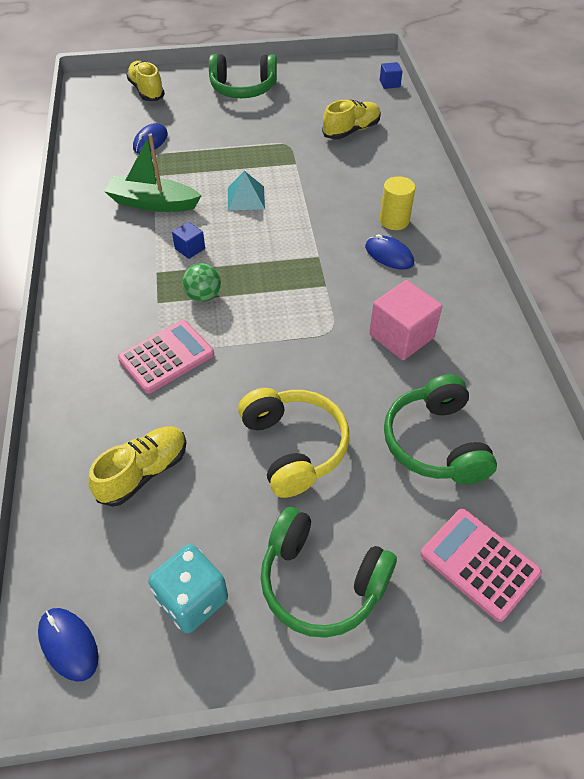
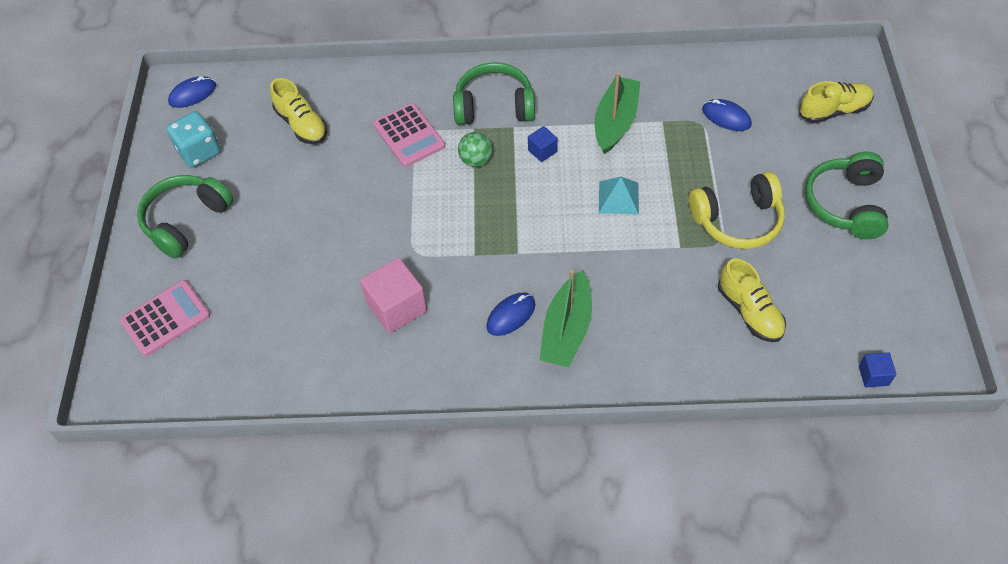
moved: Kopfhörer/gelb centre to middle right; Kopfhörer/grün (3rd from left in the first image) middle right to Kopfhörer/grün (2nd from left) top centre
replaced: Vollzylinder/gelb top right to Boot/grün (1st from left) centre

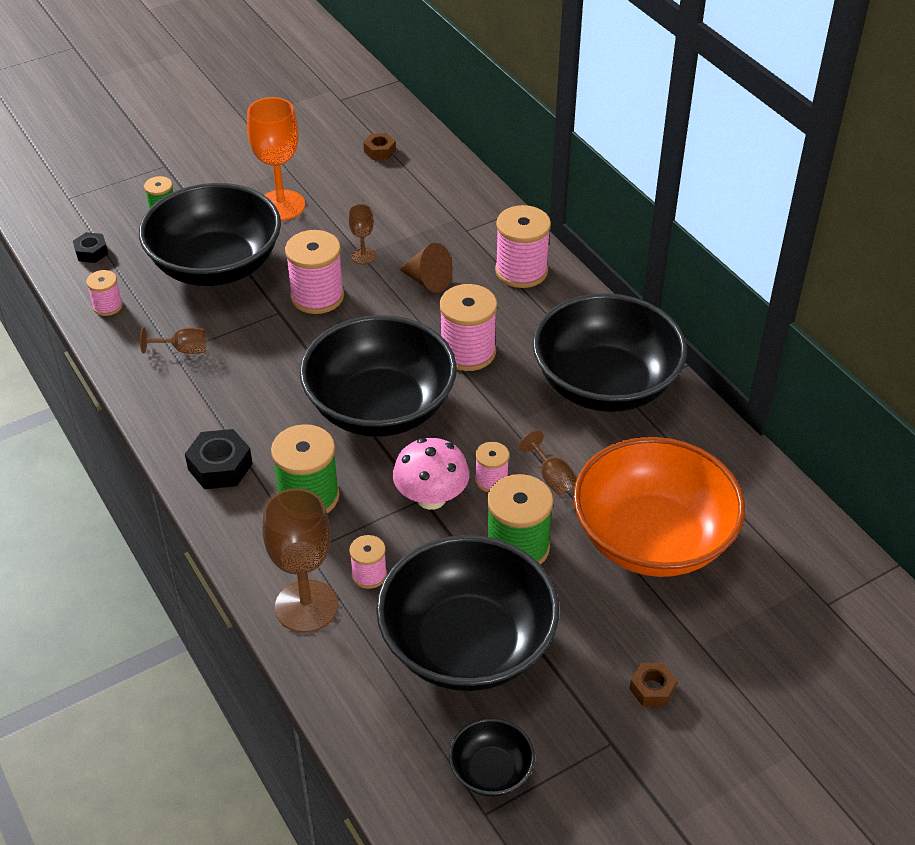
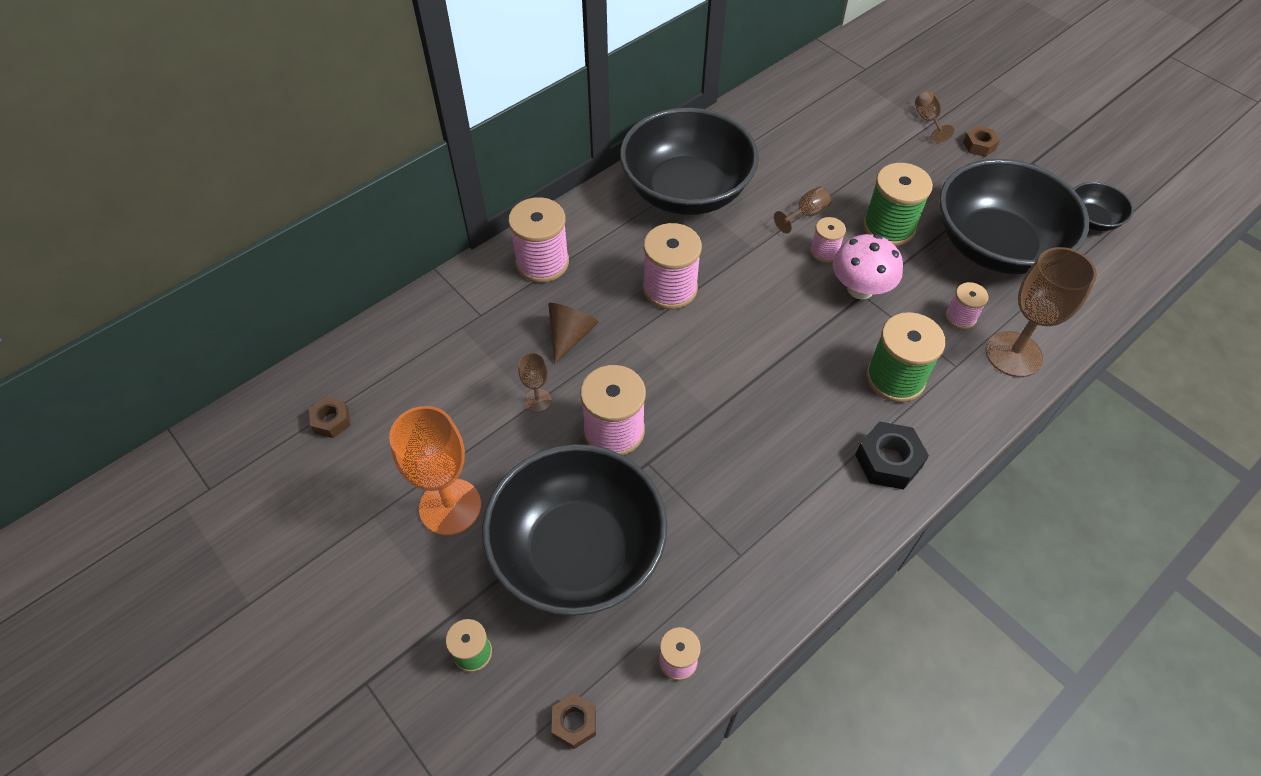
removed: Schüssel/schwarz (2nd from left) centre; Schüssel/orange middle right
moved: Kelch/braun (1st from left in the first image) middle left to Kelch/braun (3rd from left) top right
recoloured: Sechskantmutter/schwarz (1st from left) top left to Sechskantmutter/braun (2nd from left) bottom centre

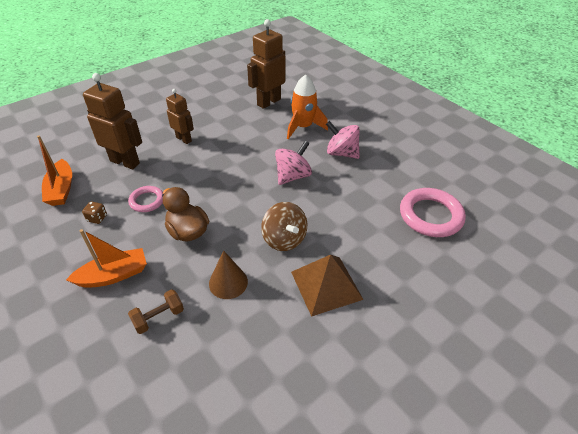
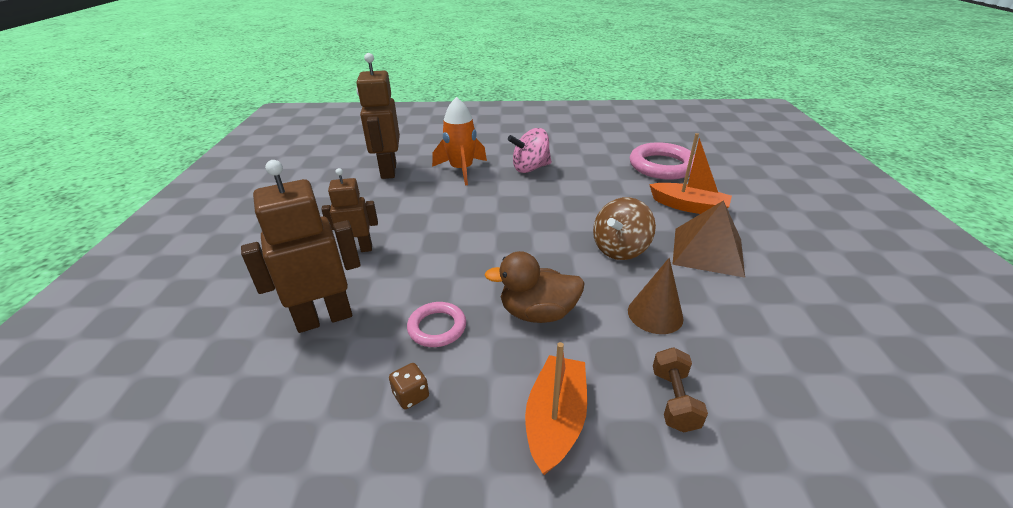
removed: Kreisel/rosa (1st from left) centre
moved: Boot/orange (1st from left in the first image) middle left to Boot/orange (2nd from left) middle right
turned: Kreisel/braun centre = centre 120 degrees clockwise

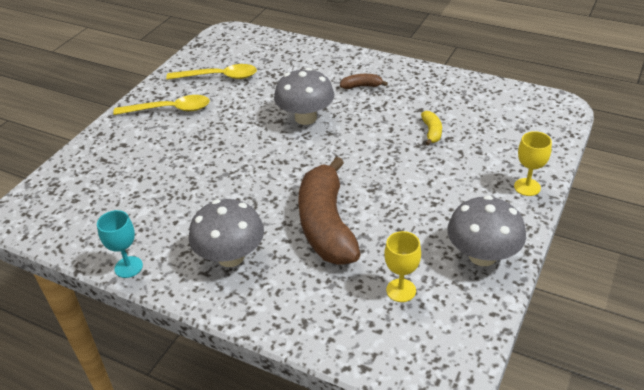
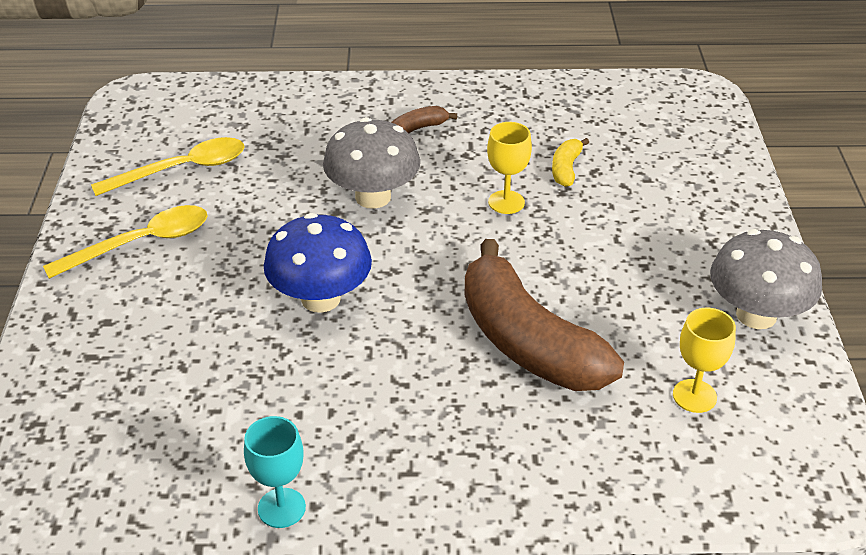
removed: Pilz/grau (1st from left) centre
added: Pilz/blau centre
moved: Kelch/gelb (2nd from left in the first image) middle right to Kelch/gelb (1st from left) top centre
turned: Banane/gelb top right = top centre 135 degrees counterclockwise

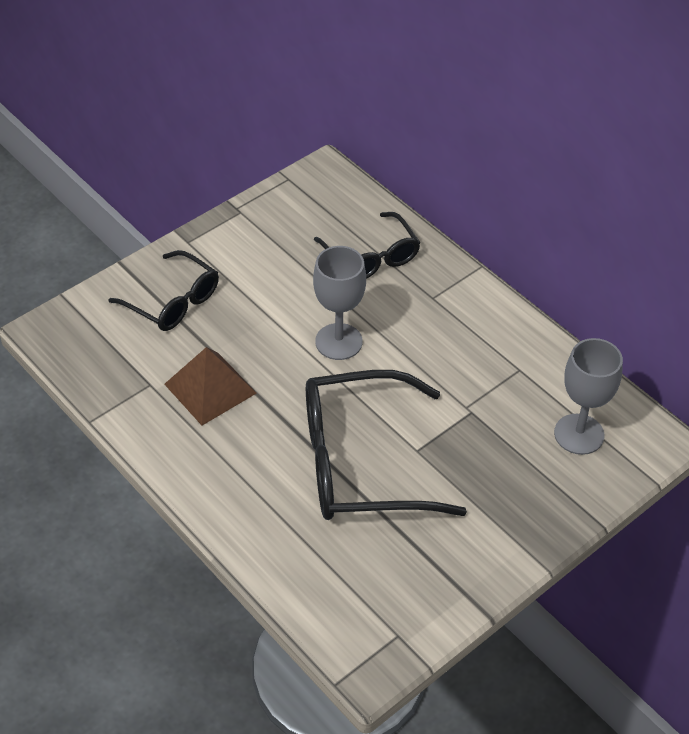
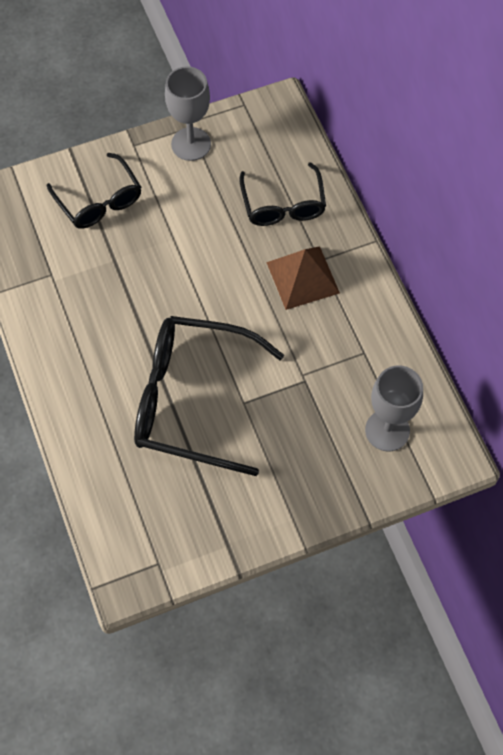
moved: Pyramide/braun middle left to centre; Kelch/grau (1st from left) centre to top centre

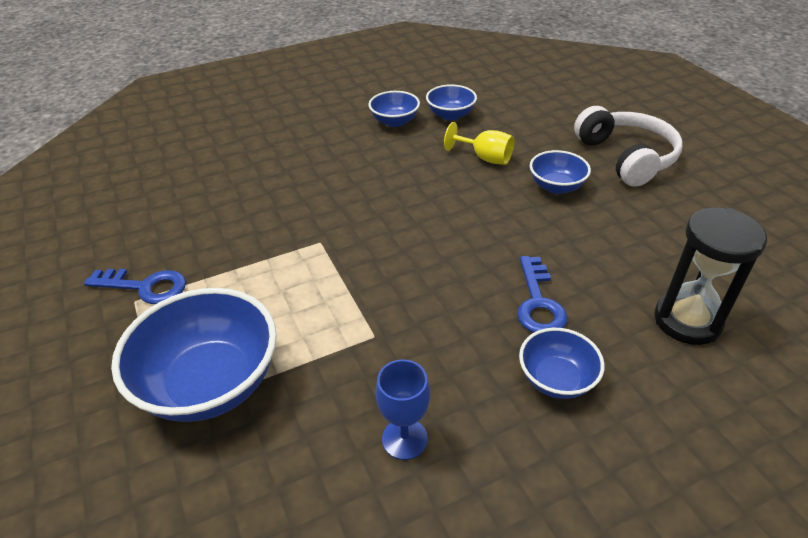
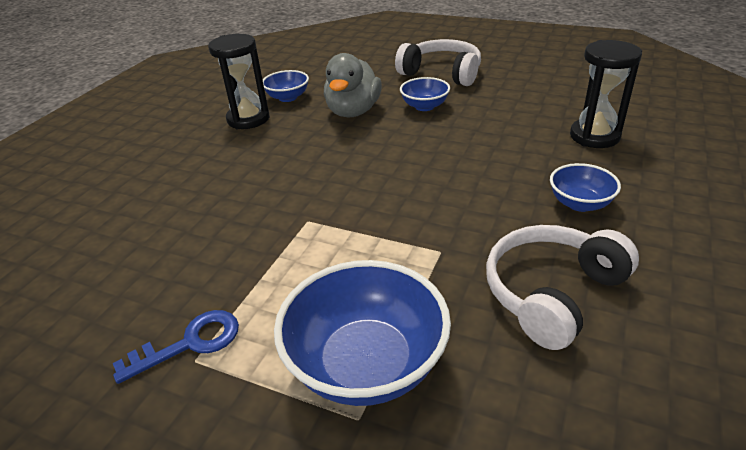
removed: Schlüssel/blau (2nd from left) middle right
replaced: Schüssel/blau (2nd from left) top centre to Sanduhr/schwarz (1st from left) top left; Kelch/blau bottom centre to Kopfhörer/weiß (2nd from left) middle right; Kelch/gelb top centre to Ente/grau top centre

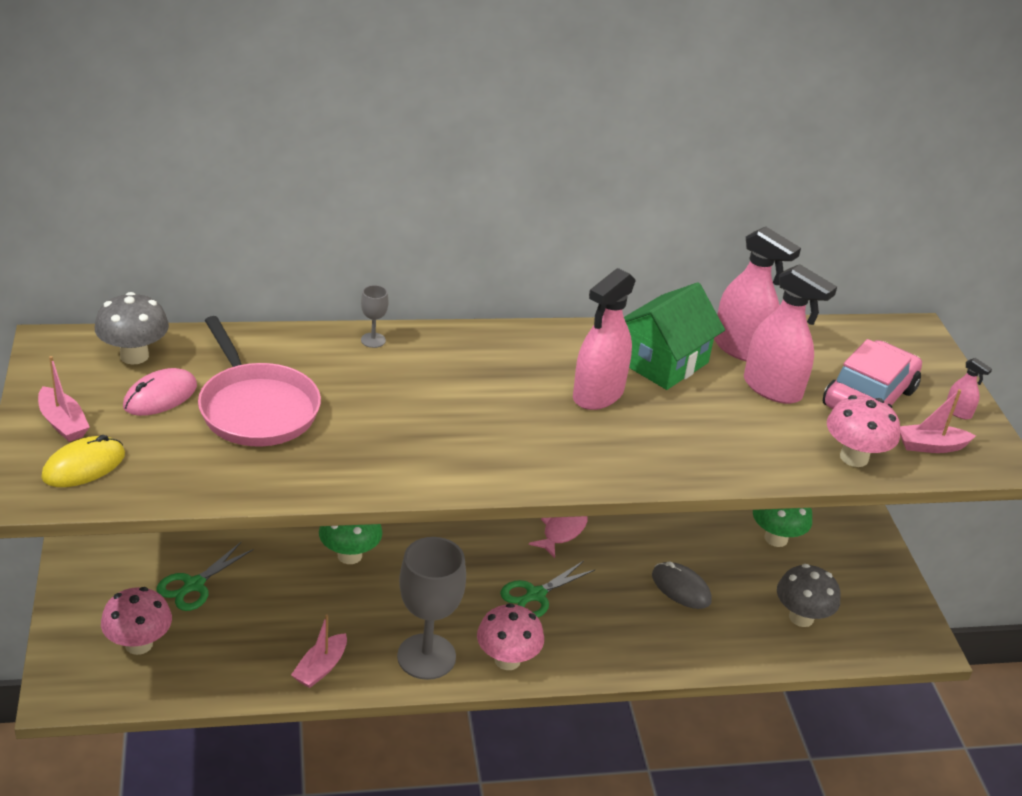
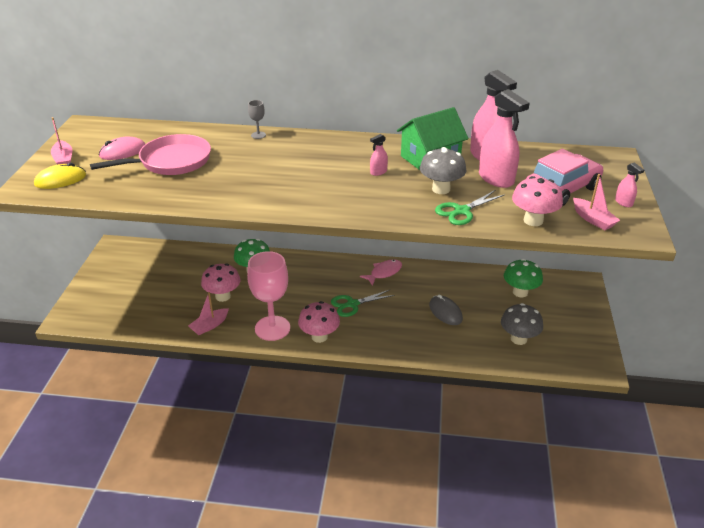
moved: Pilz/grau (1st from left) middle left to top centre; Pilz/rosa (1st from left) bottom left to middle left; Schere/grün (1st from left in the first image) bottom left to Schere/grün (2nd from left) centre
recoloured: Kelch/grau (2nd from left) bottom centre to Kelch/rosa centre
turned: Pfanne/rosa middle left = top left 105 degrees counterclockwise; Boot/rosa (3rd from left) middle right = middle right 135 degrees counterclockwise
resized: Sprühflasche/rosa (1st from left) centre = top centre x0.46

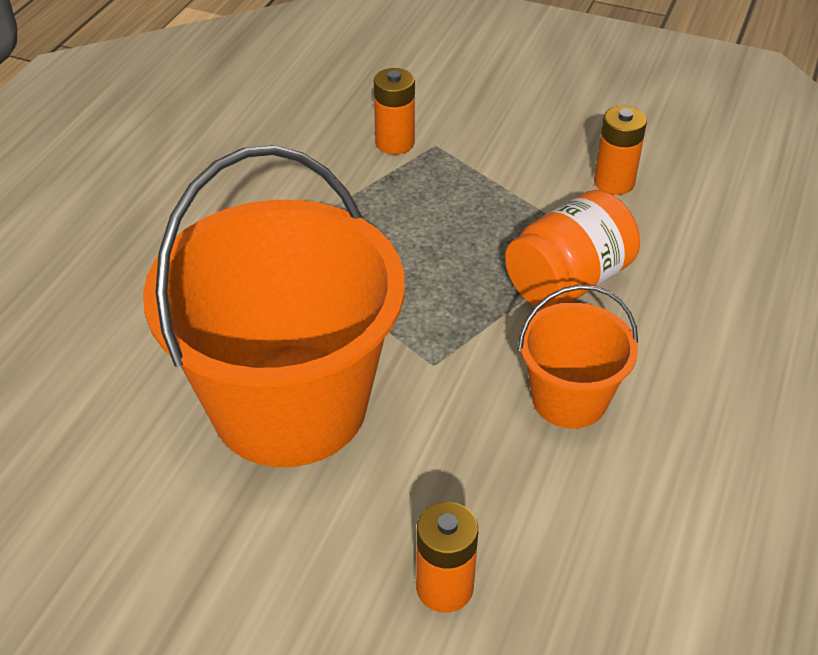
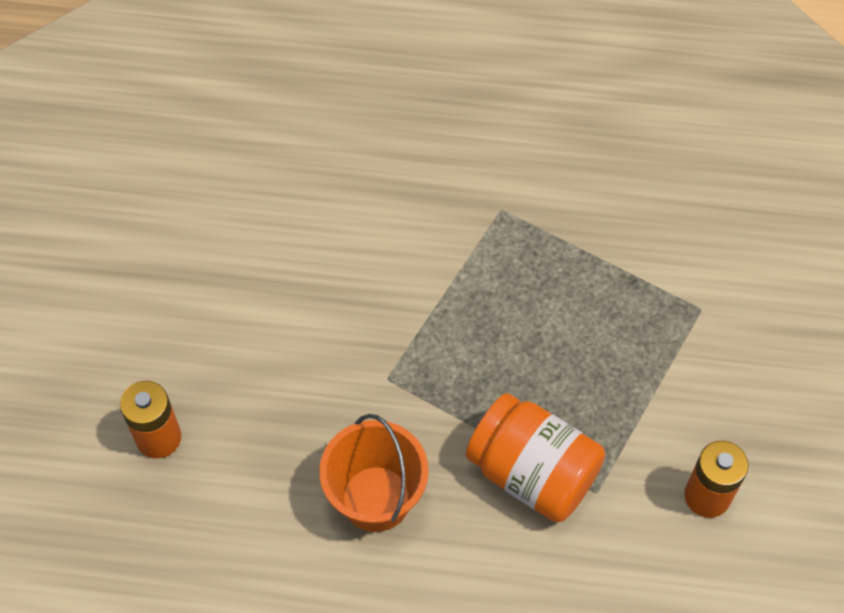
removed: Eimer/orange (1st from left) centre; Batterie/orange (1st from left) top centre

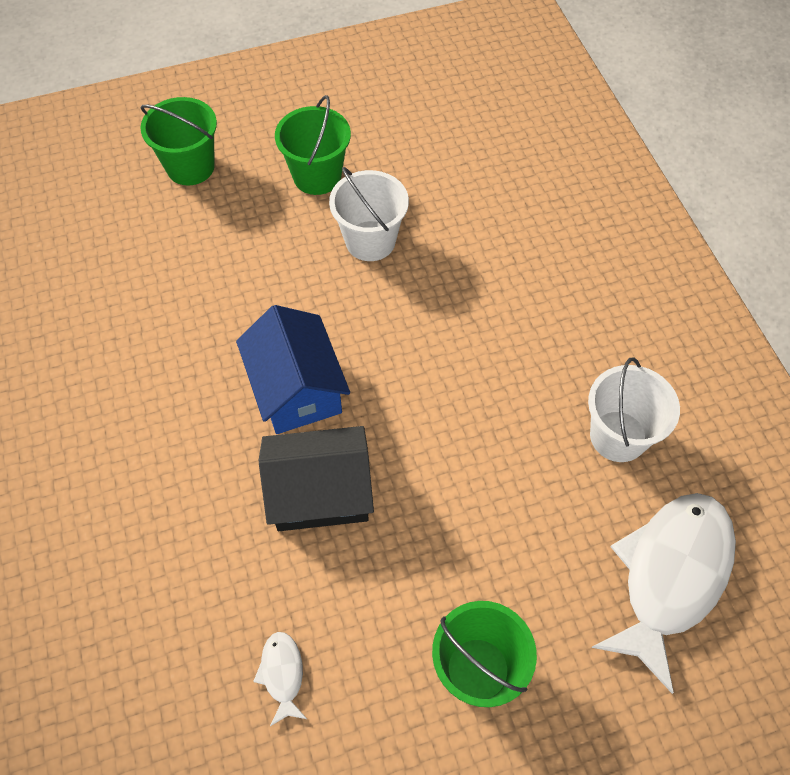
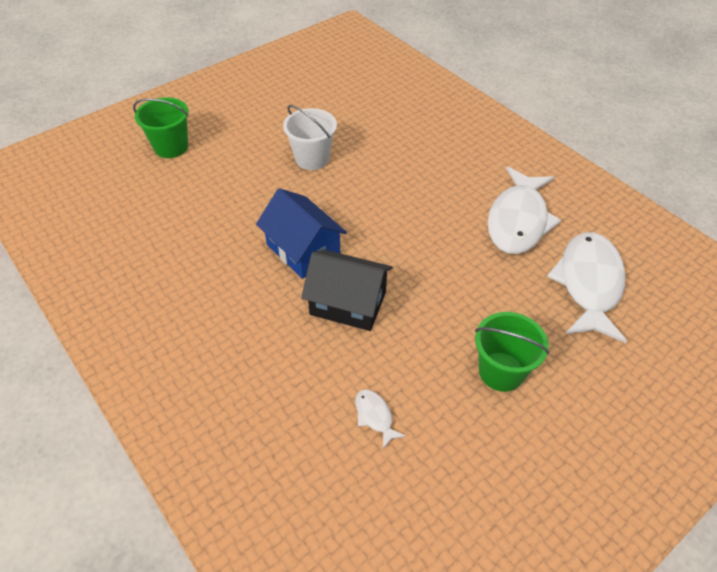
removed: Eimer/grün (2nd from left) top centre
replaced: Eimer/weiß (2nd from left) middle right to Fisch/weiß (2nd from left) middle right
turned: Haus/schwarz centre = centre 45 degrees clockwise

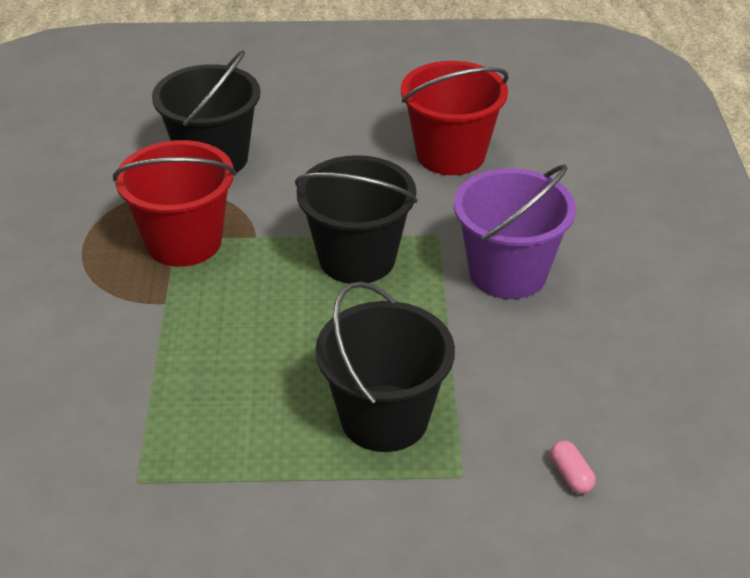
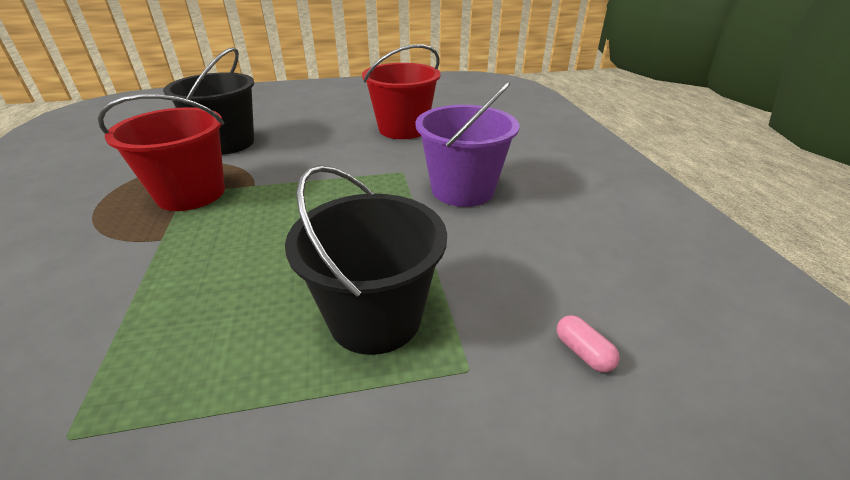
removed: Eimer/schwarz (2nd from left) centre

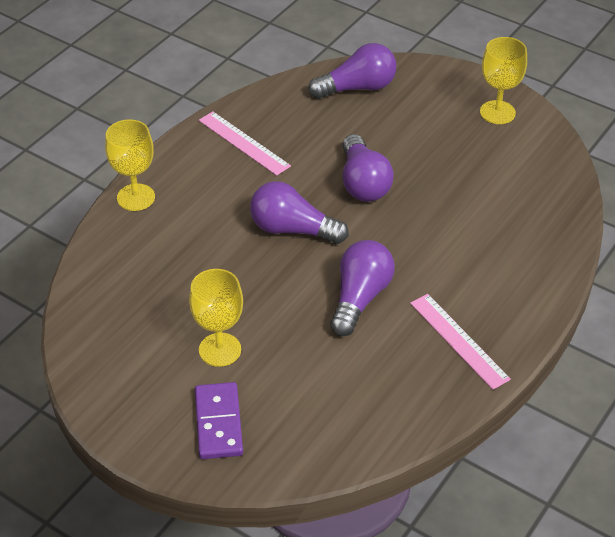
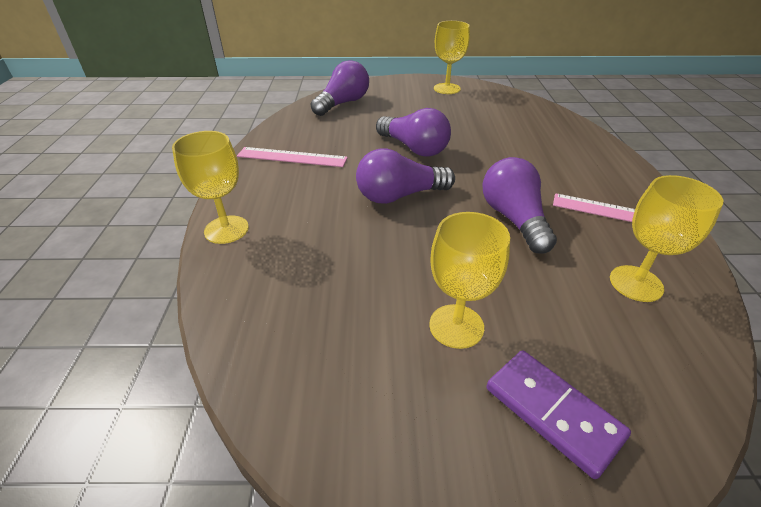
added: Kelch/gelb (4th from left) middle right

